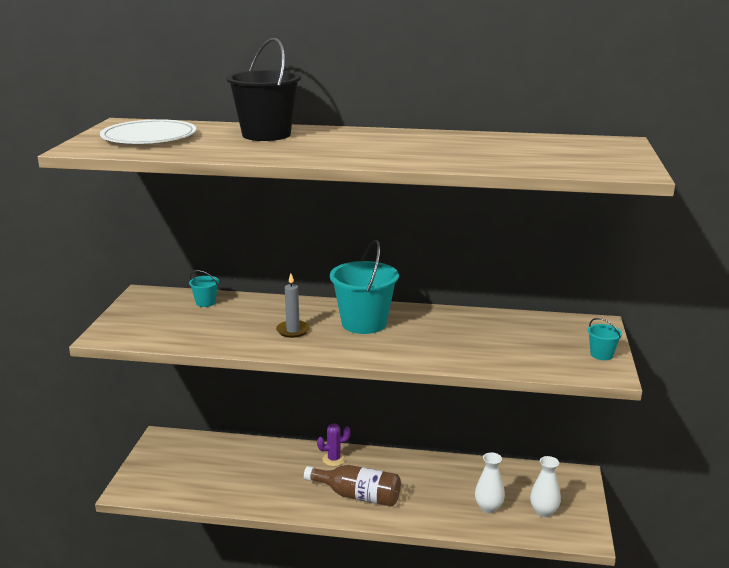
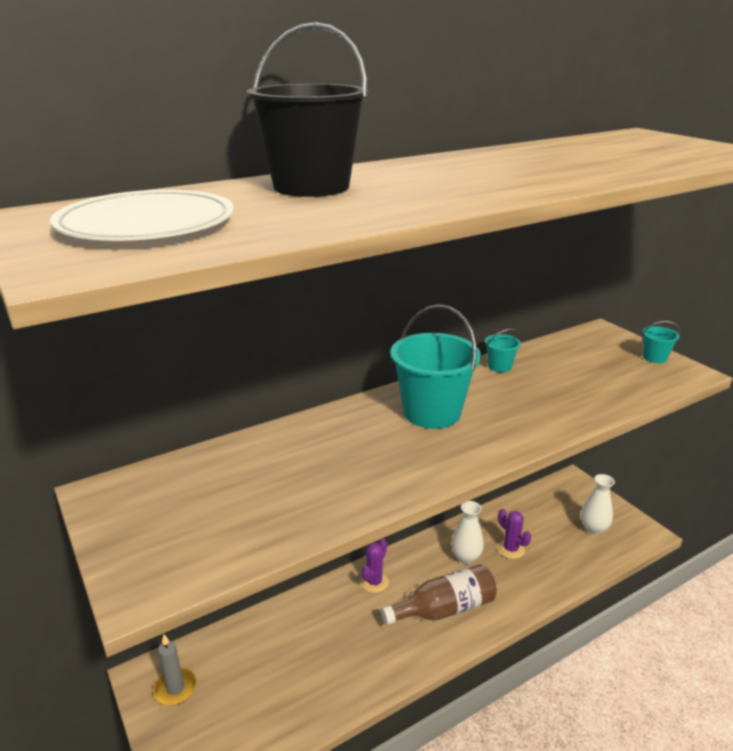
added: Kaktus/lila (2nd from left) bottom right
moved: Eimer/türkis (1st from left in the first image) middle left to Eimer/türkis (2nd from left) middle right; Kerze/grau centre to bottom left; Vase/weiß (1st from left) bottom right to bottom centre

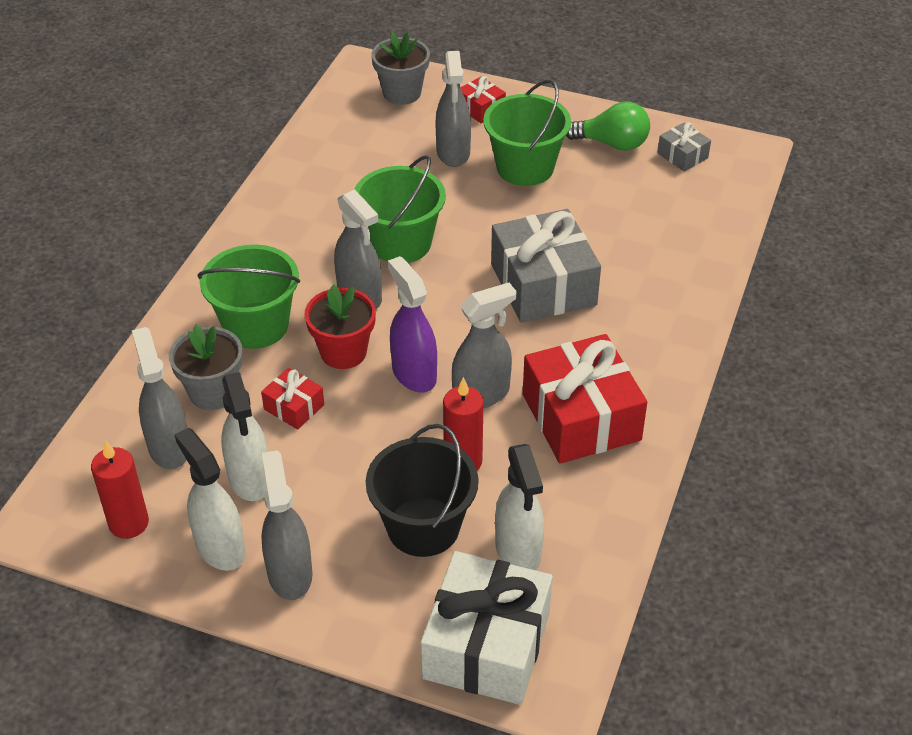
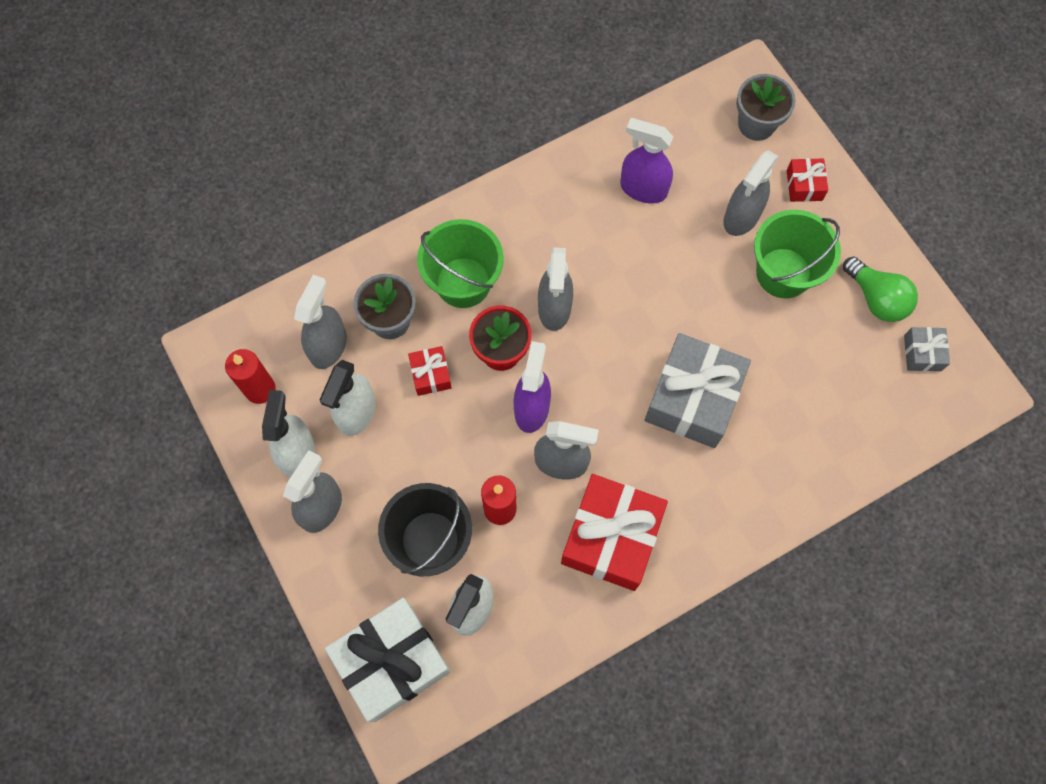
removed: Eimer/grün (2nd from left) top centre
added: Sprühflasche/lila (2nd from left) top centre

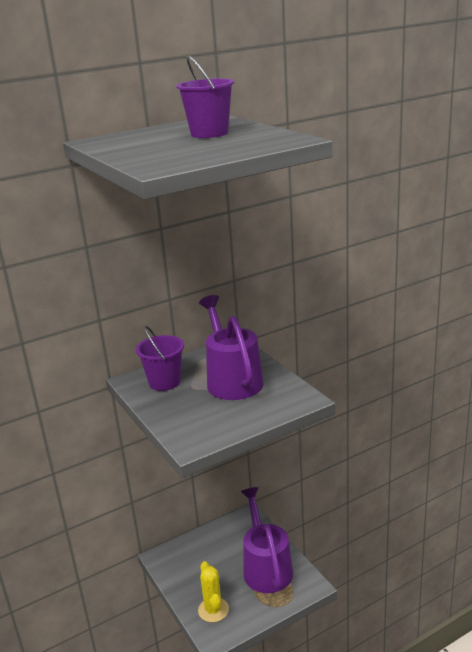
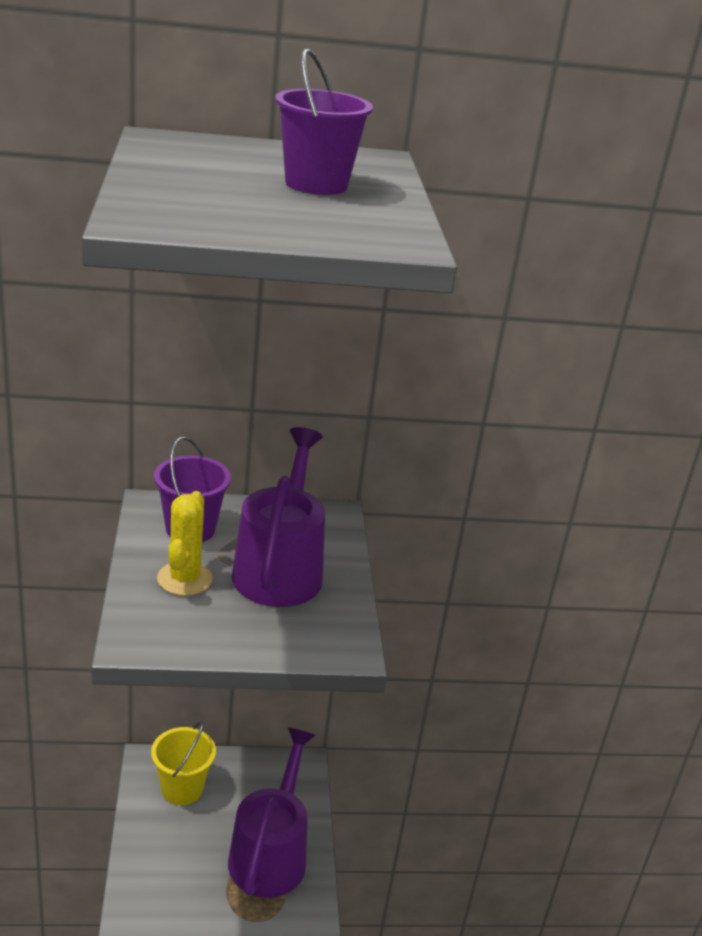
added: Eimer/gelb bottom left
moved: Kaktus/gelb bottom centre to middle left

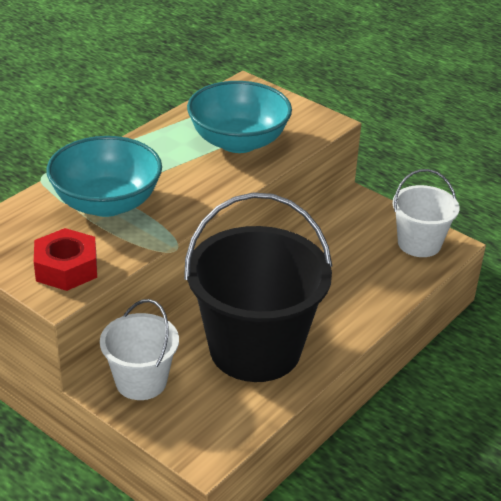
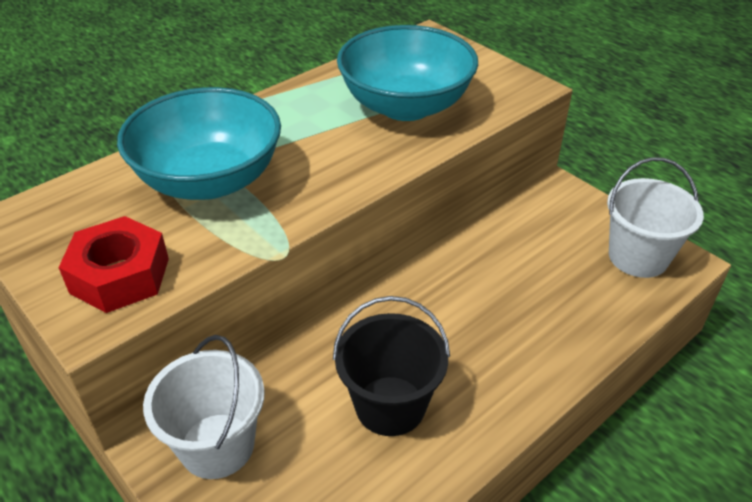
resized: Eimer/schwarz centre = bottom centre x0.54

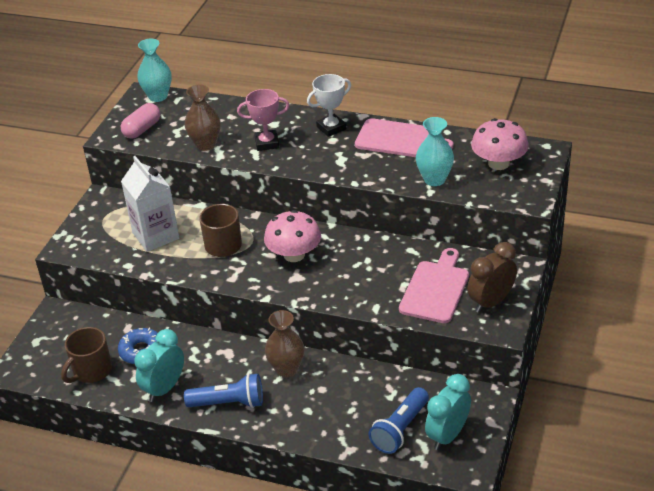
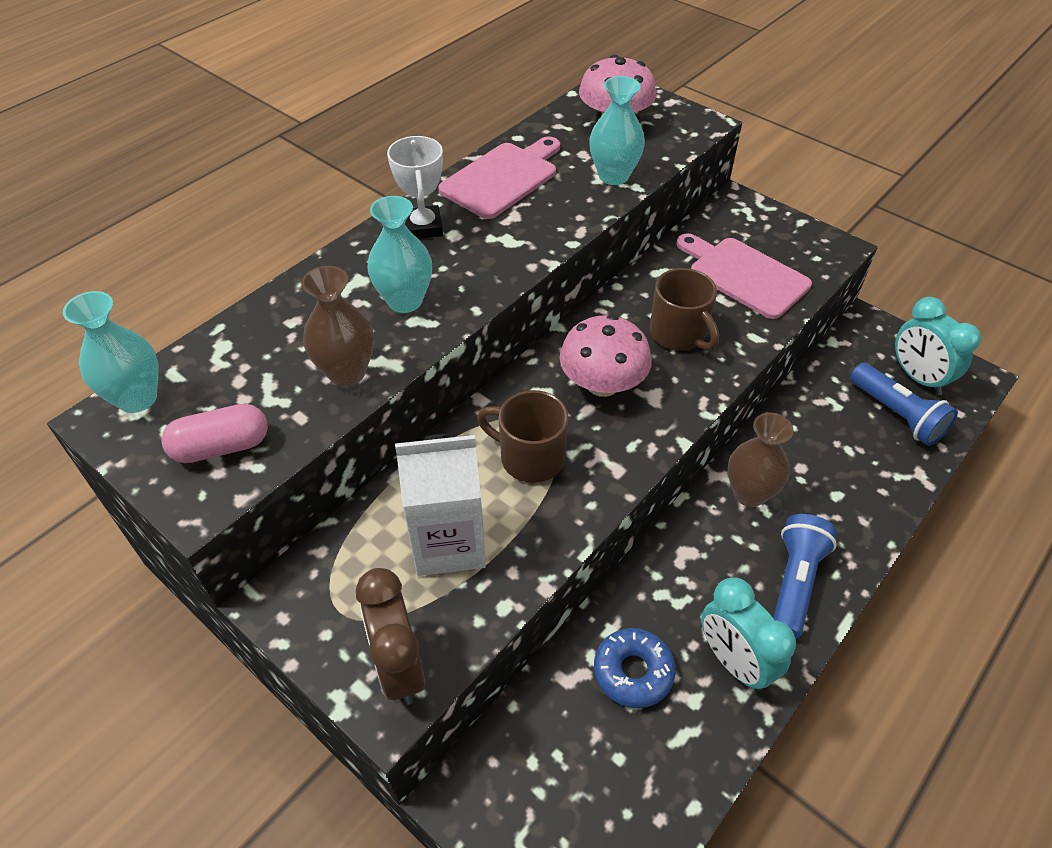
moved: Tasse/braun (1st from left in the first image) bottom left to Tasse/braun (2nd from left) centre; Wecker/braun middle right to bottom centre
replaced: Pokal/rosa top centre to Vase/türkis (2nd from left) top centre
turned: Kapsel/rosa top left = middle left 75 degrees counterclockwise

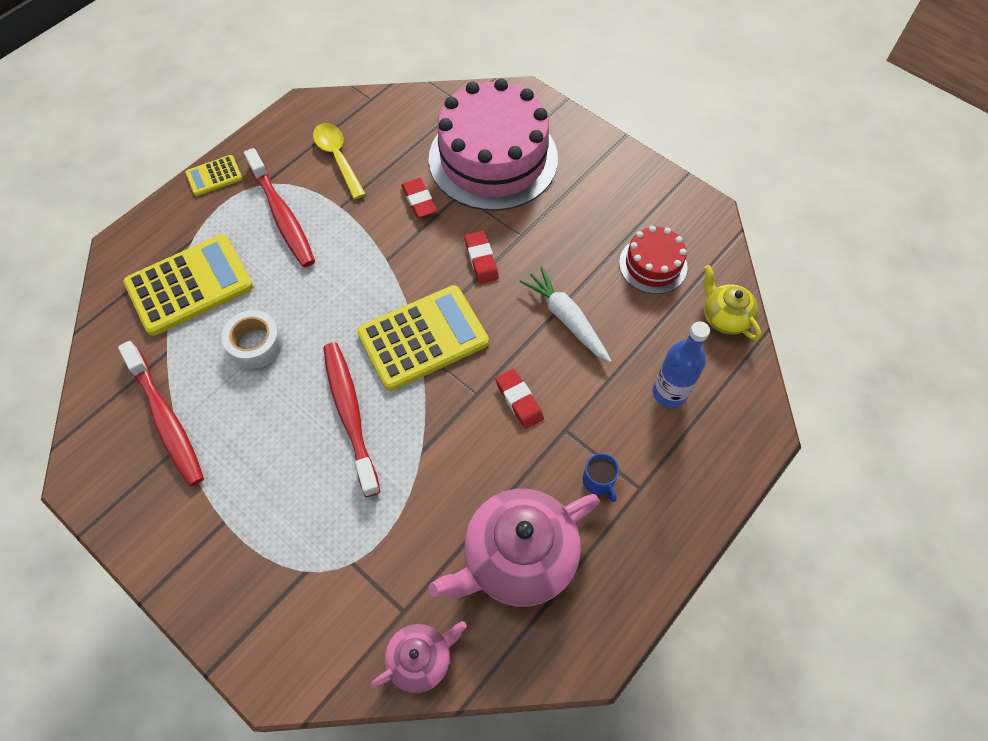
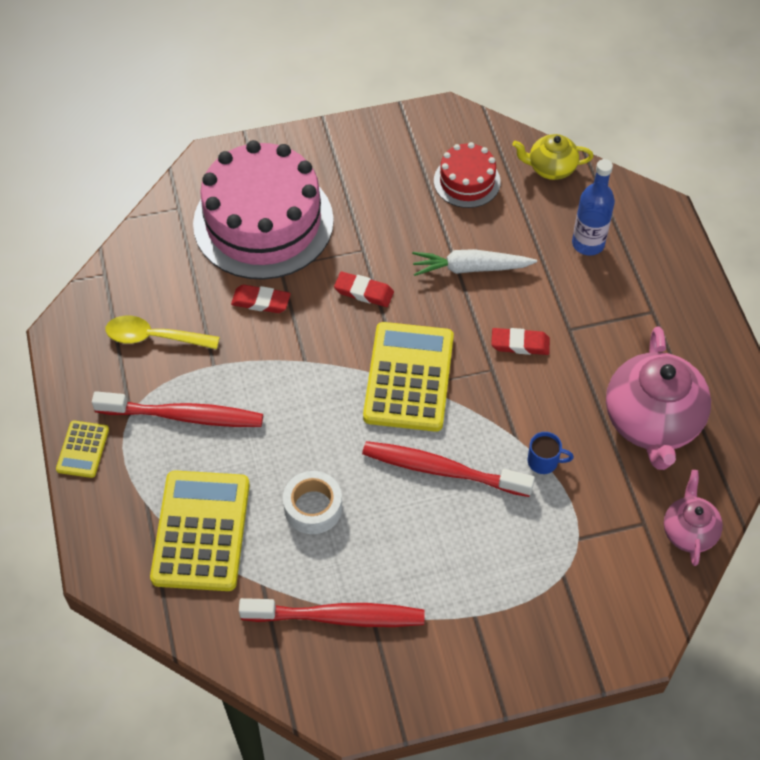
moved: Tasse/blau centre to middle right

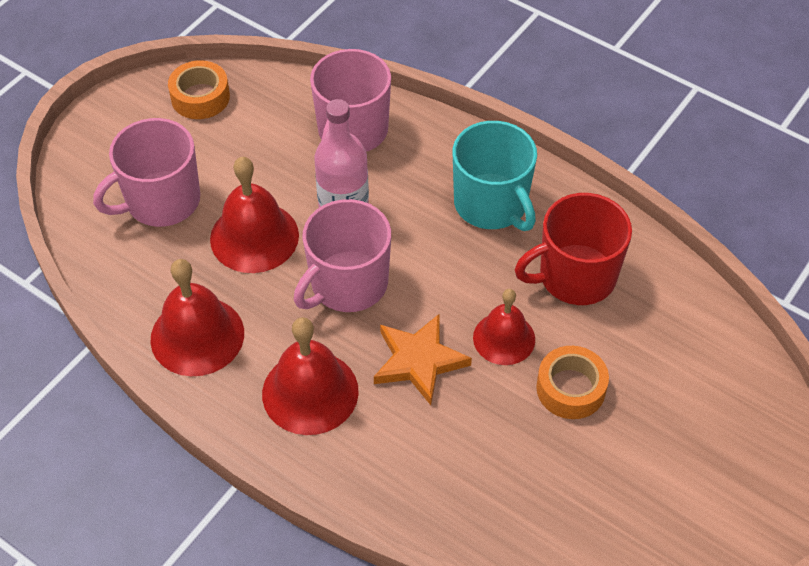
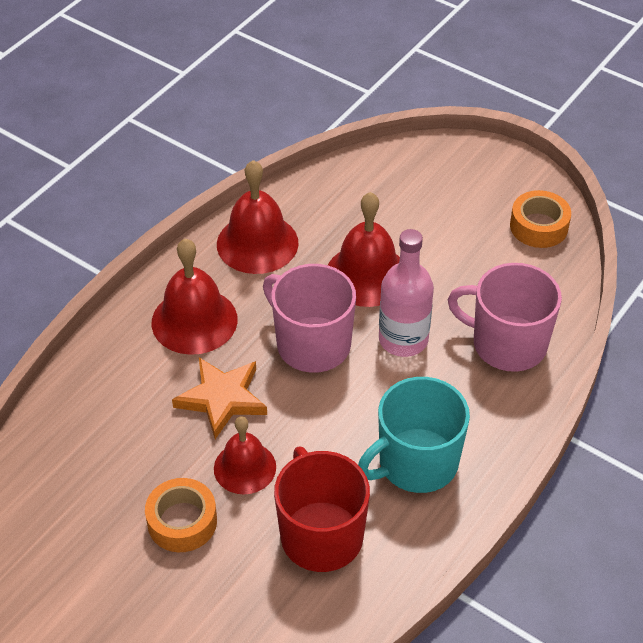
removed: Tasse/rosa (1st from left) top left

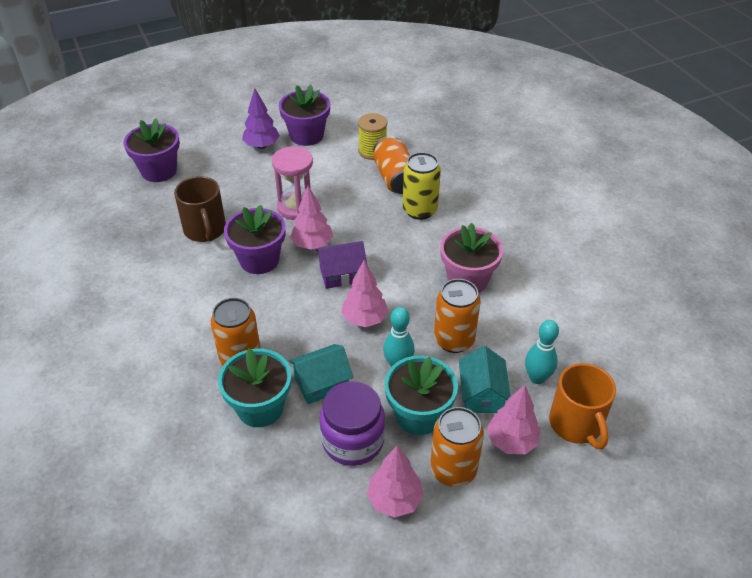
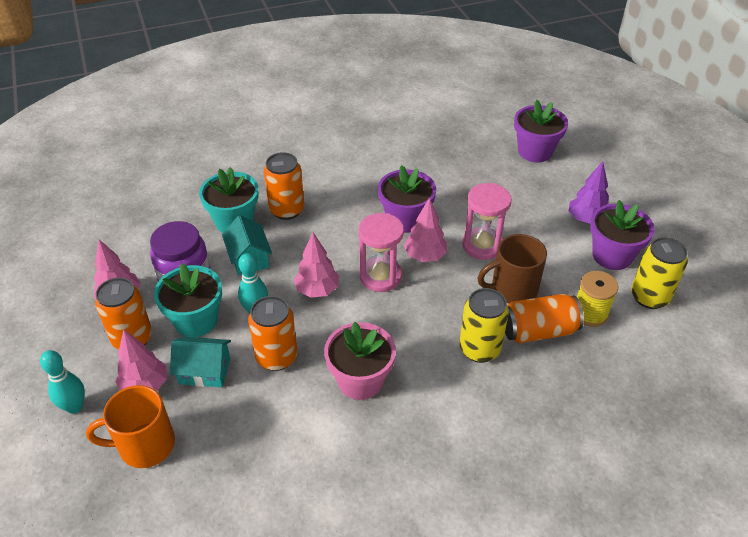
added: Dose/gelb (2nd from left) middle right
moved: Tasse/braun middle left to middle right; Bowlingkegel/türkis (2nd from left in the first image) middle right to Bowlingkegel/türkis (1st from left) bottom left
replaced: Haus/lila centre to Sanduhr/rosa (1st from left) centre

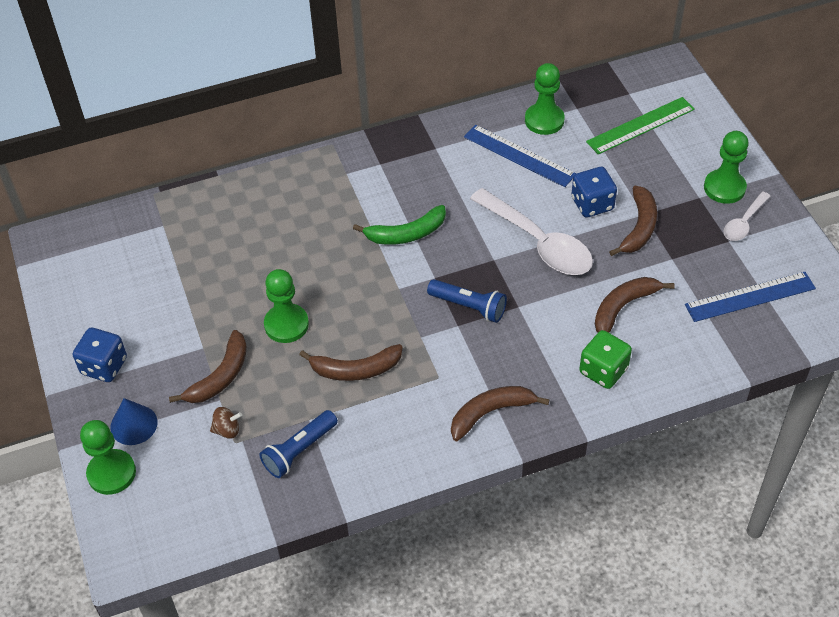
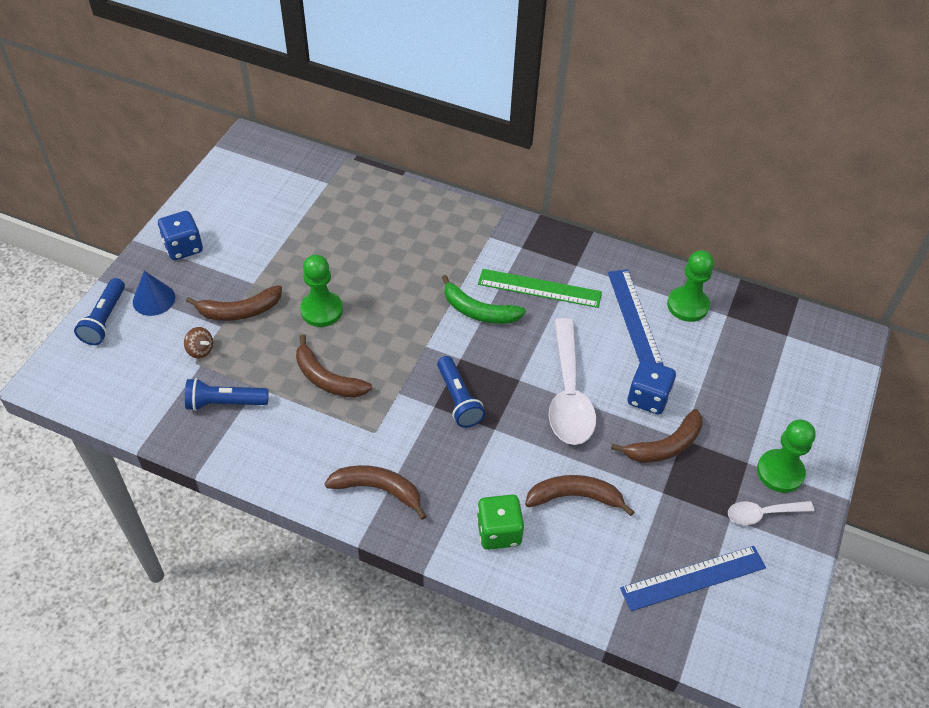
moved: Lineal/grün top right to centre
replaced: Bauer/grün (1st from left) bottom left to Taschenlampe/blau (1st from left) middle left
turned: Lineal/blau (2nd from left) middle right = bottom right 45 degrees counterclockwise

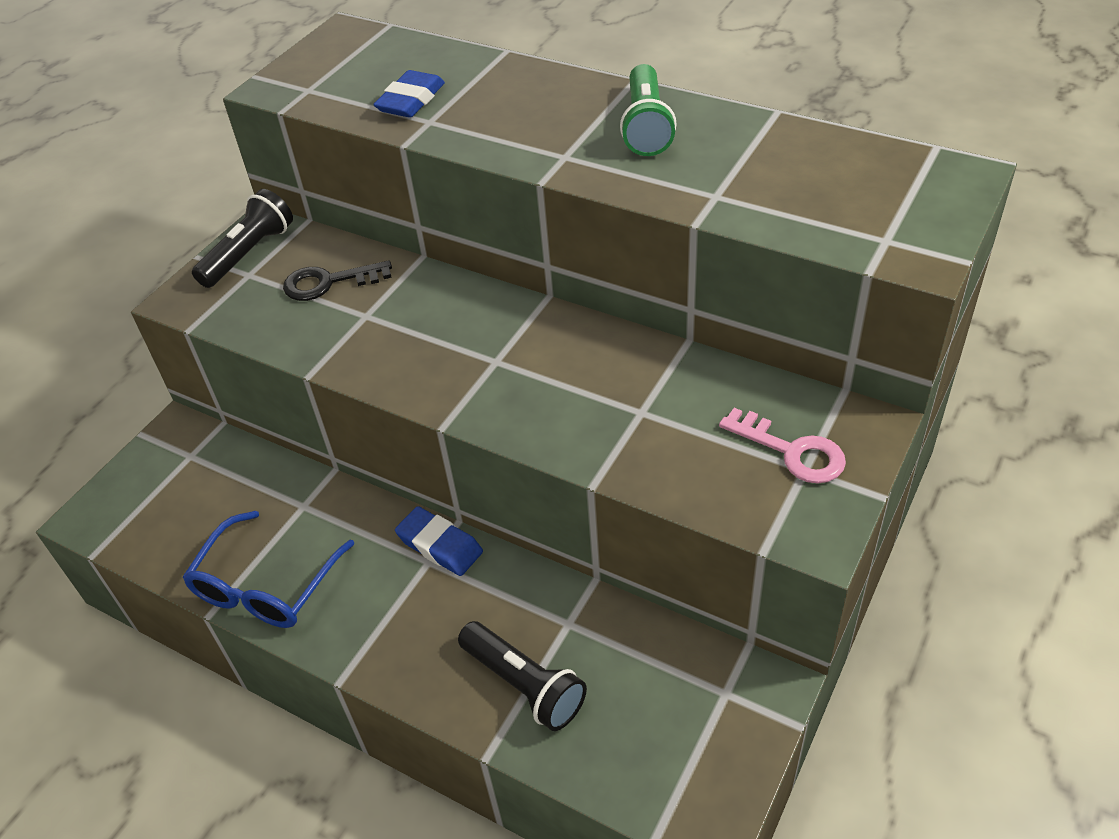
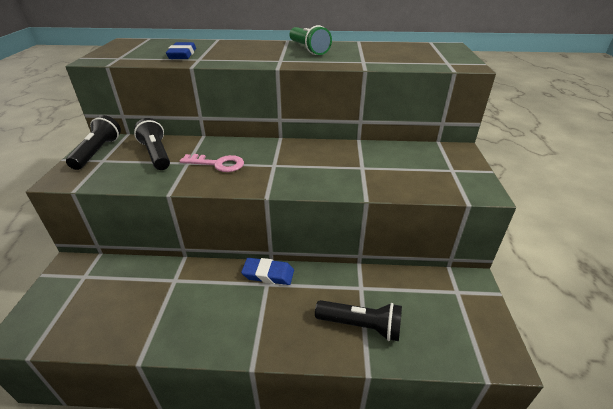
removed: Brille/blau bottom left
moved: Schlüssel/rosa middle right to centre
replaced: Schlüssel/schwarz middle left to Taschenlampe/schwarz (2nd from left) middle left

